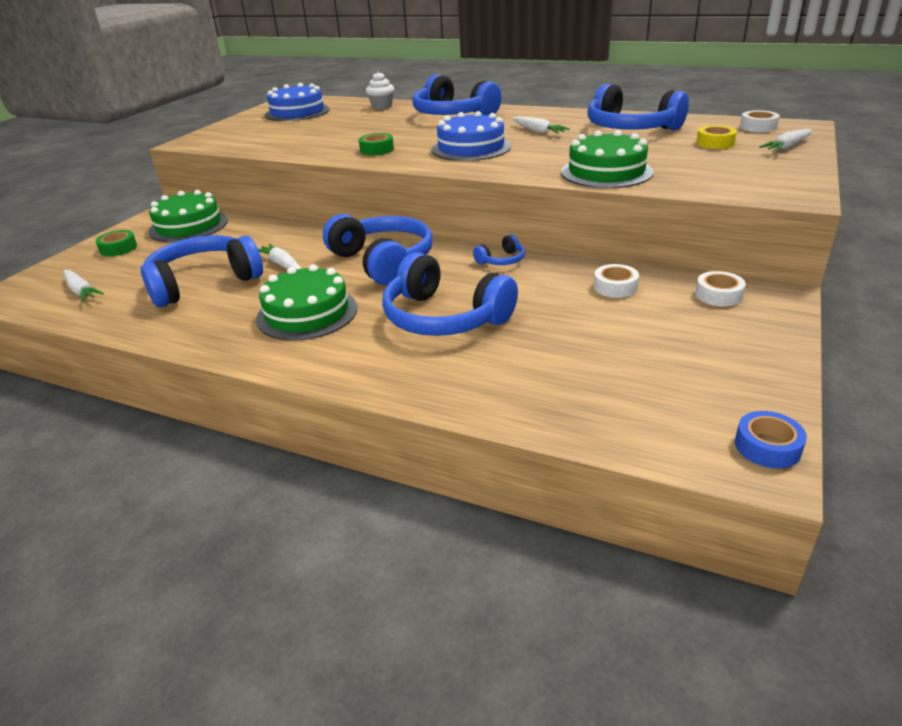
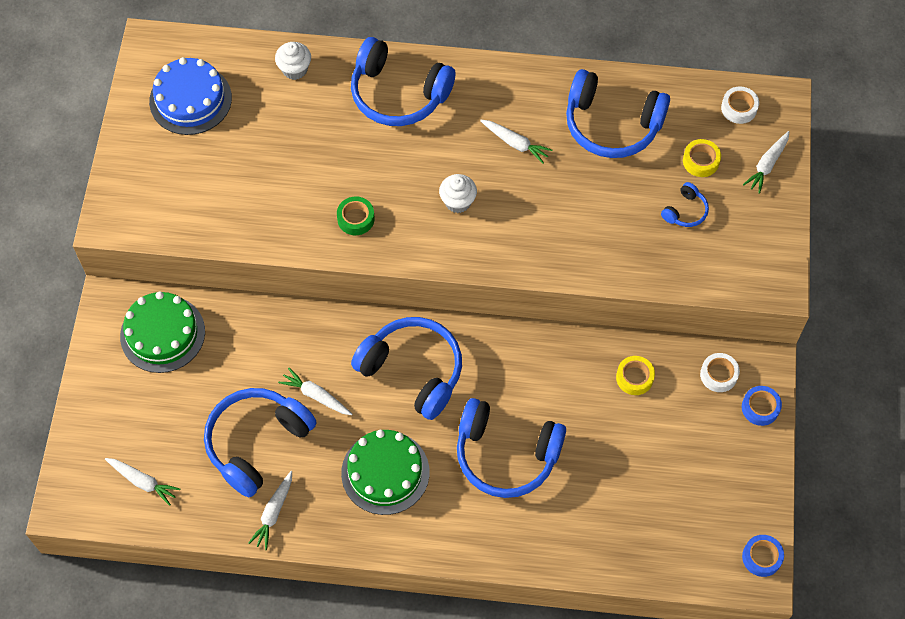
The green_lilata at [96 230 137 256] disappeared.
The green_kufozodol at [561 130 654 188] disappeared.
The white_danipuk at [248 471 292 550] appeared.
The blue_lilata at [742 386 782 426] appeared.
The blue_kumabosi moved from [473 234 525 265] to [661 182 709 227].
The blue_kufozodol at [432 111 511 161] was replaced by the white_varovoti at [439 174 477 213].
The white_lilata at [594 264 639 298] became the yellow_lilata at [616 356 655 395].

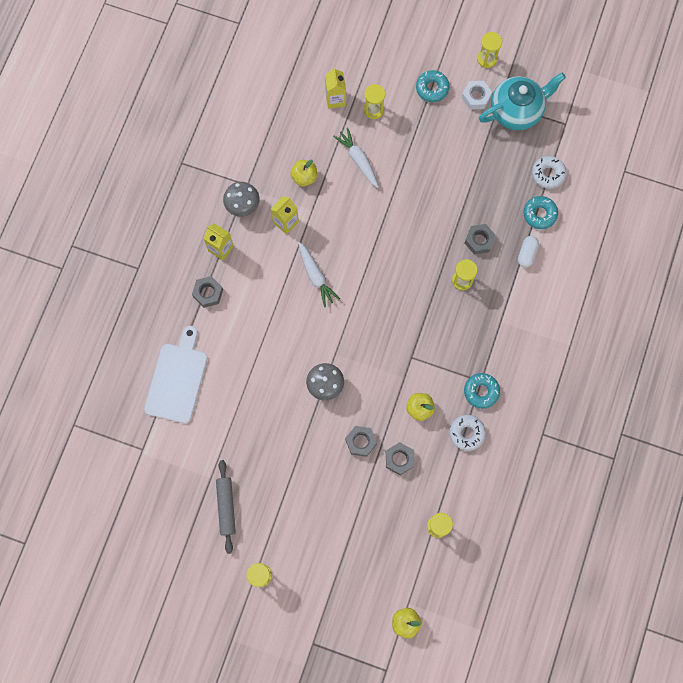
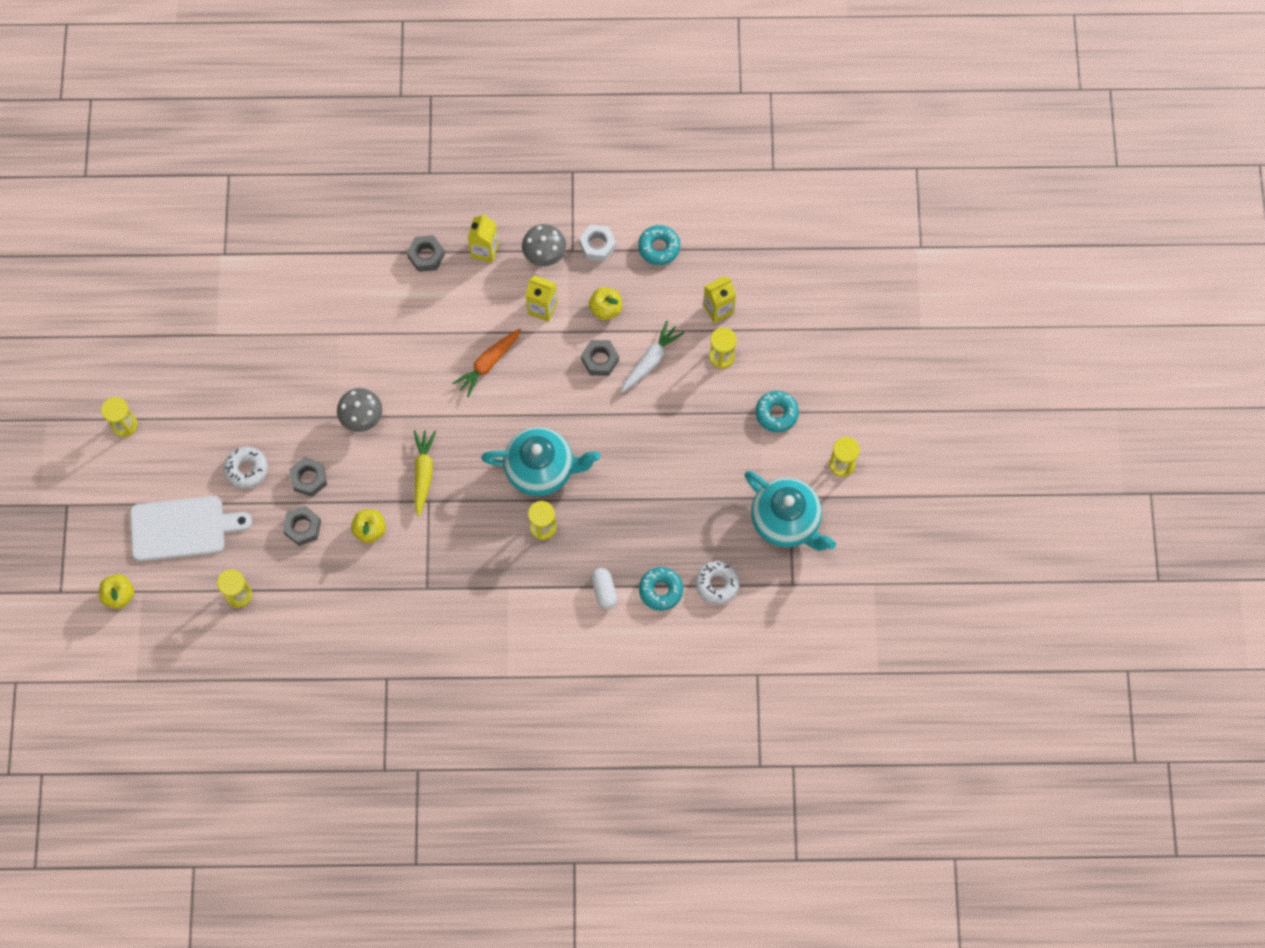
The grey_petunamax at [216 460 236 554] disappeared.
The yellow_danipuk at [414 430 436 517] appeared.
The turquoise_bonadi at [481 427 600 496] appeared.
The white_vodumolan moved from [144 326 208 423] to [130 496 252 561].
The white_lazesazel moved from [449 415 486 451] to [224 446 268 489].
The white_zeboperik moved from [462 81 492 110] to [579 224 616 261].
The turquoise_lazesazel moved from [464 373 500 409] to [638 225 680 265].
The grey_zeboperik moved from [465 224 496 254] to [581 340 619 376].
The white_danipuk at [299 242 340 307] became the orange_danipuk at [452 329 521 397].
The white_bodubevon at [518 236 539 267] turned 75 degrees clockwise.

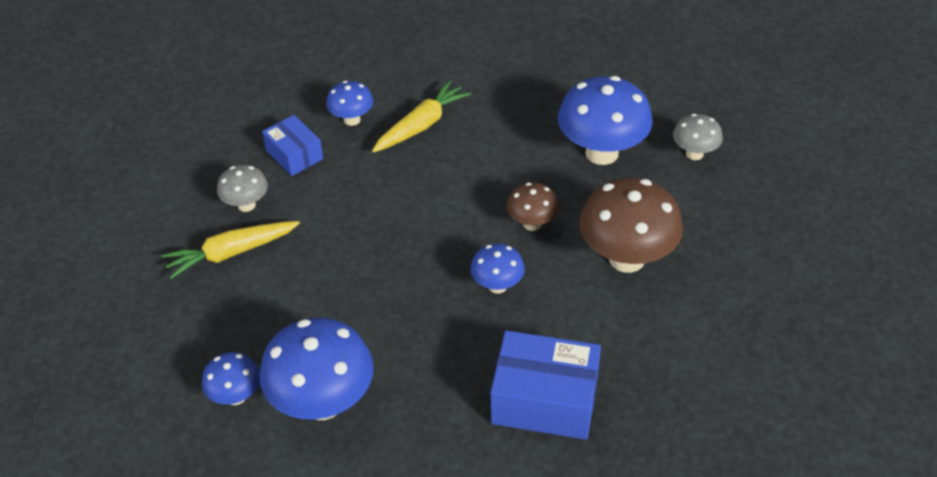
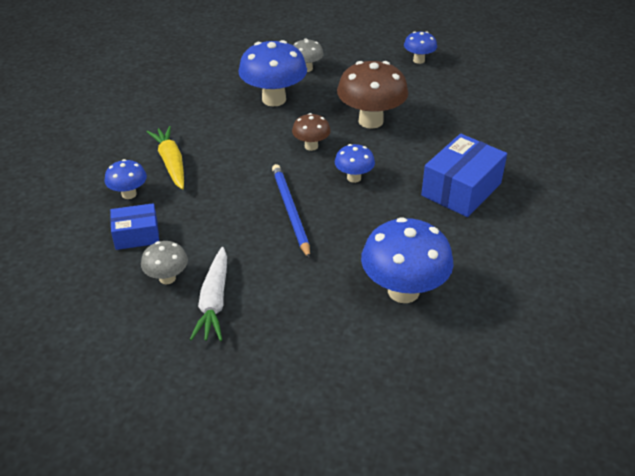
The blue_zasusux at [272 164 310 259] appeared.
The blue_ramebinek moved from [202 352 260 405] to [404 31 437 64].
The yellow_danipuk at [162 221 300 279] became the white_danipuk at [190 247 227 341].

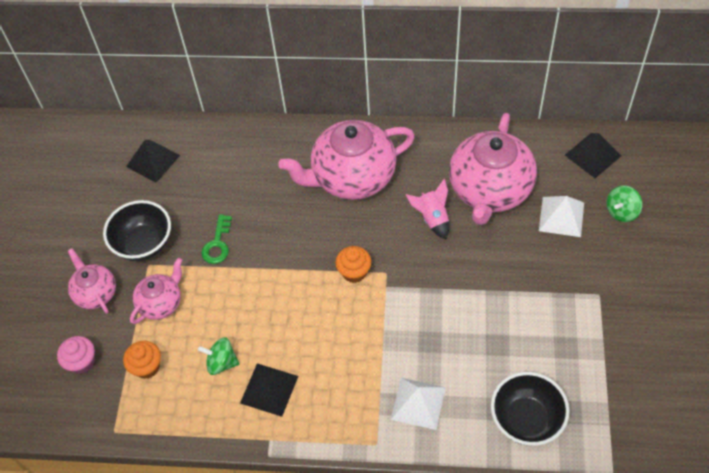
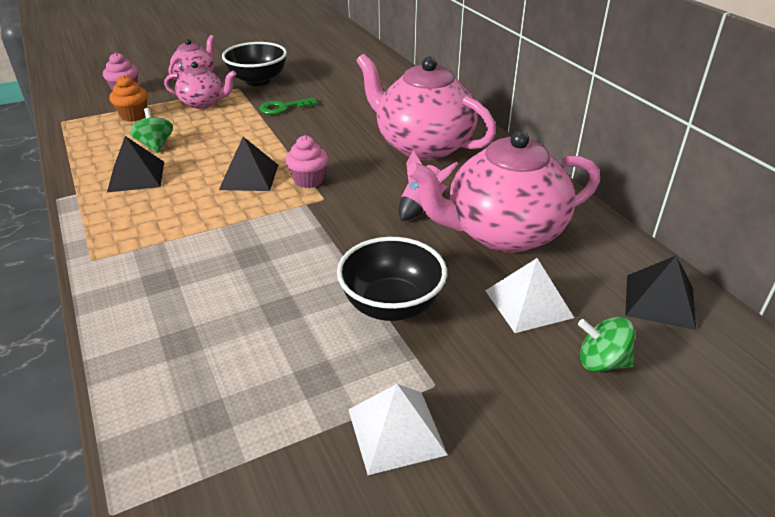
The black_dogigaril moved from [126 140 180 183] to [219 137 278 191].
The white_dogigaril moved from [391 378 446 430] to [348 384 448 475].
The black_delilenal moved from [491 372 570 446] to [337 237 447 321].
The orange_varovoti at [335 246 371 283] became the pink_varovoti at [285 135 329 188].

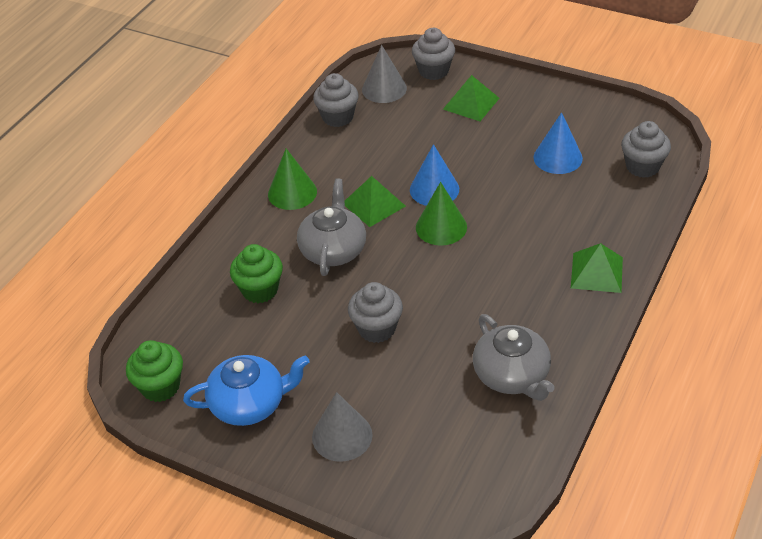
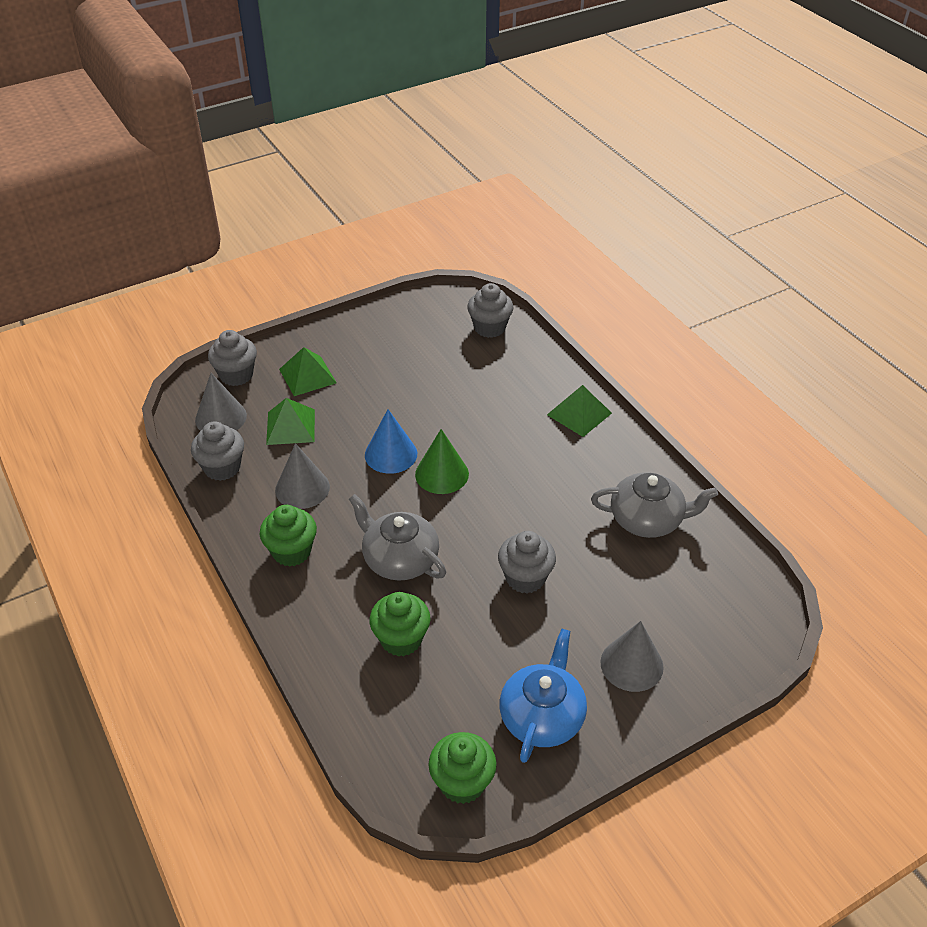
The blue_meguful at [533 112 583 174] disappeared.
The grey_meguful at [275 443 330 509] appeared.
The green_dogigaril moved from [344 176 406 227] to [266 398 315 445].
The green_meguful at [268 149 317 210] was replaced by the green_varovoti at [259 505 317 567].

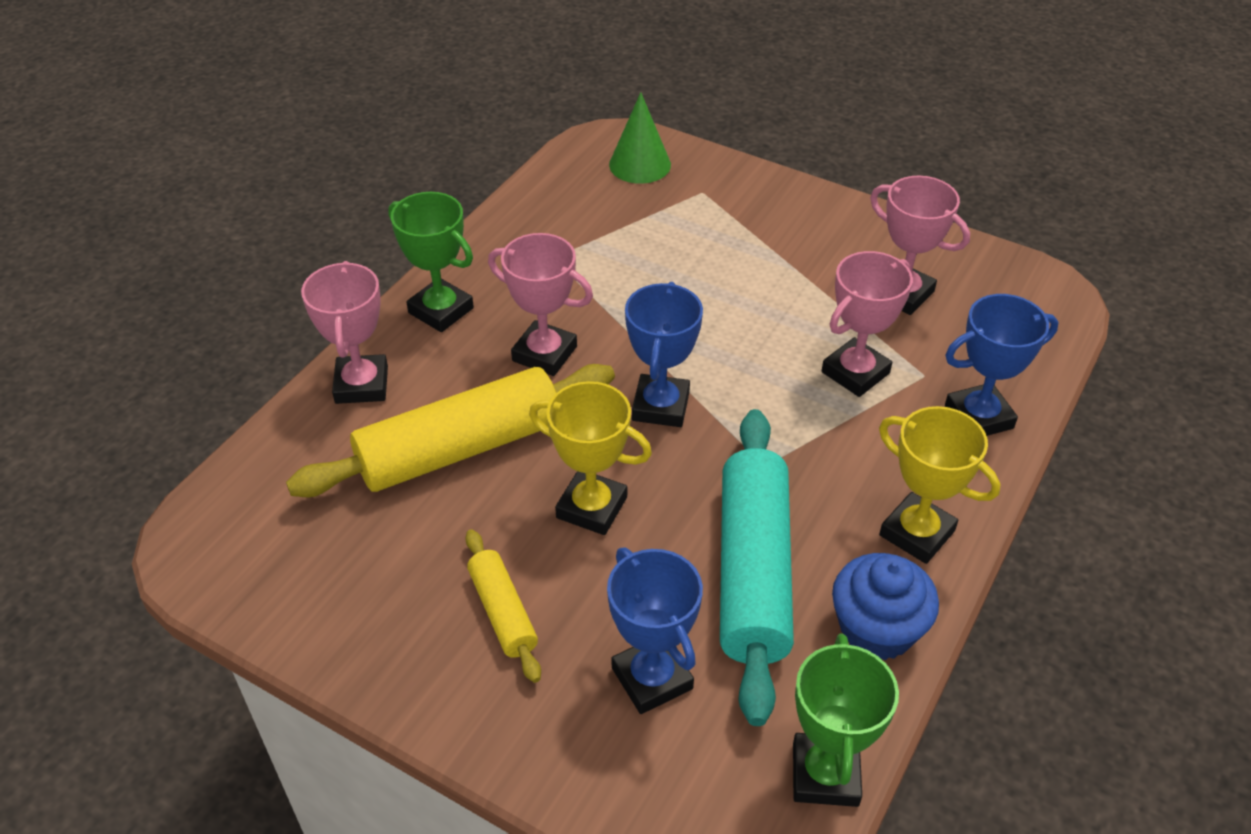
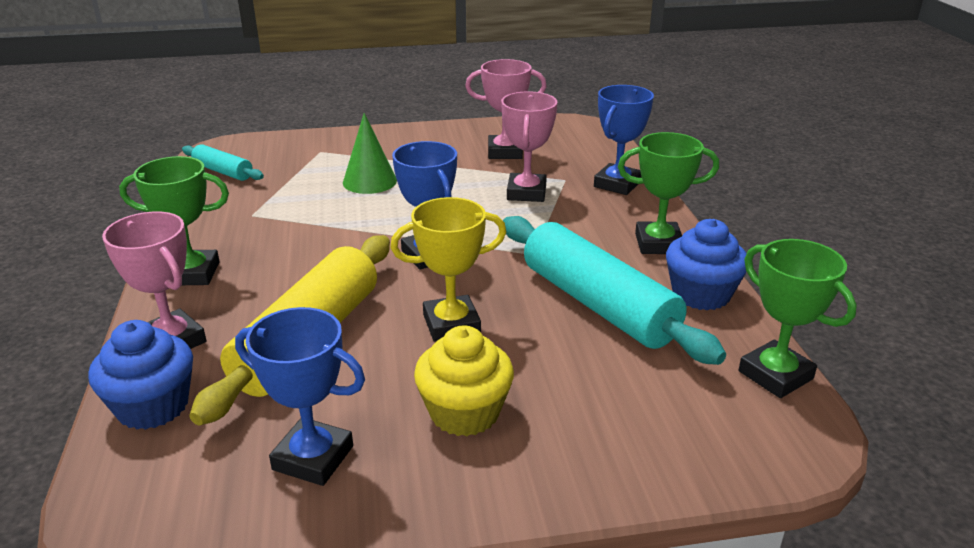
The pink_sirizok at [488 233 593 376] disappeared.
The blue_varovoti at [88 320 193 430] appeared.
The turquoise_petunamax at [182 144 264 181] appeared.
The blue_sirizok moved from [607 548 703 714] to [235 307 365 486].
The green_meguful moved from [609 92 671 184] to [343 113 397 194].
The yellow_petunamax at [465 529 541 683] was replaced by the yellow_varovoti at [414 326 514 436].
The yellow_sirizok at [879 406 1000 564] became the green_sirizok at [618 132 719 254].

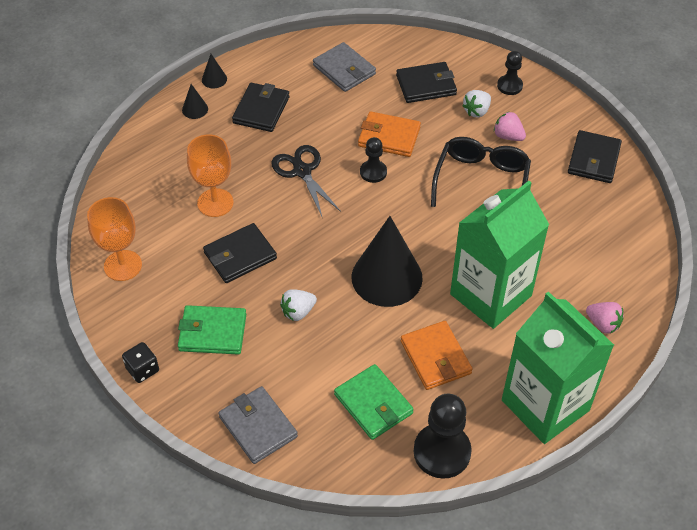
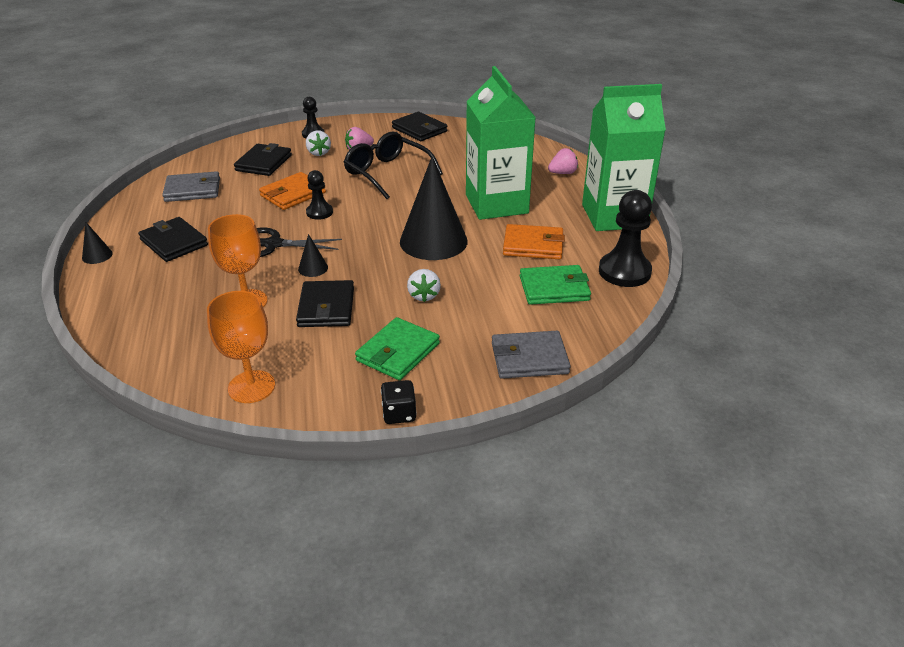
The black_meguful moved from [182 84 208 119] to [298 234 328 277].

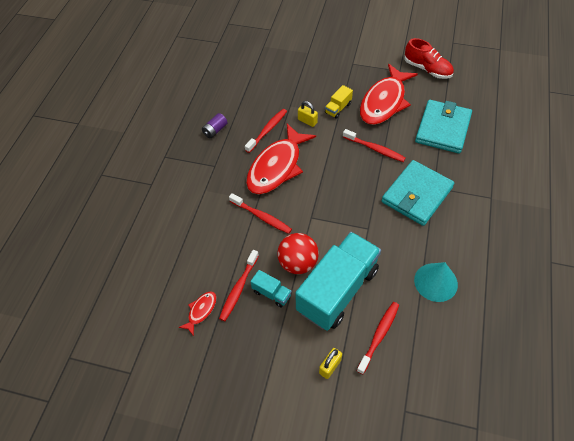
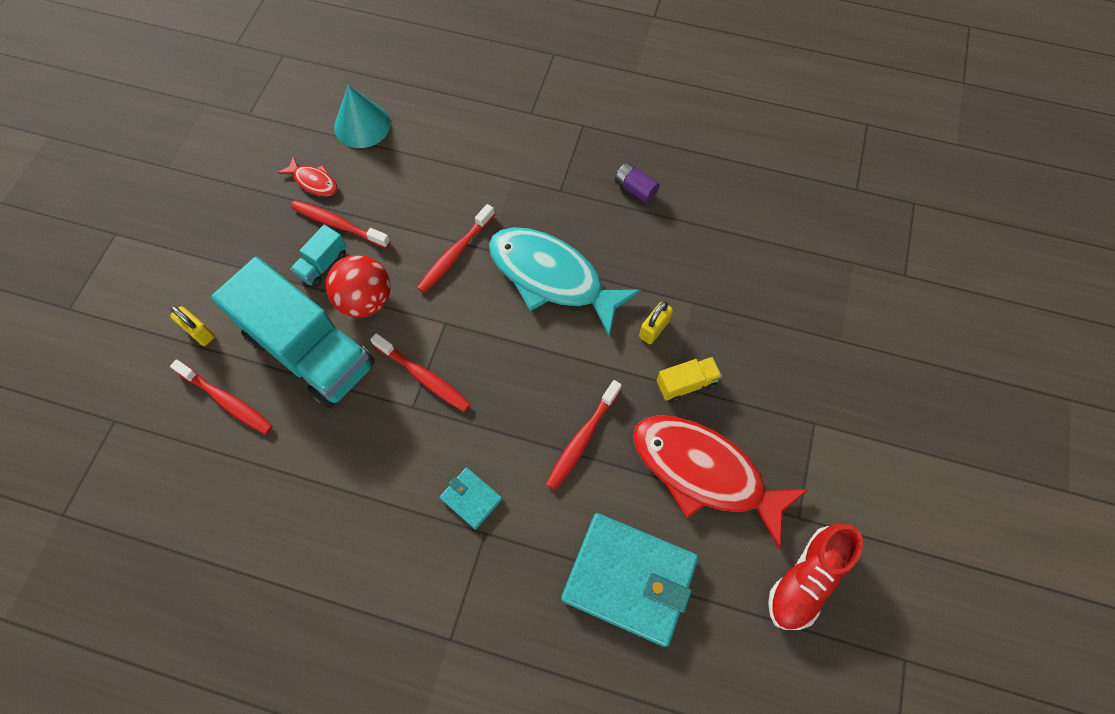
The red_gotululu moved from [245 109 287 153] to [370 333 470 412].
The turquoise_meguful moved from [414 262 458 302] to [334 85 391 148].
The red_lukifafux at [246 124 316 194] became the turquoise_lukifafux at [489 227 641 337].
The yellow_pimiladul at [325 85 353 119] turned 120 degrees clockwise.
The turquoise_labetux at [382 160 454 226] changed to 0.46 times the size.

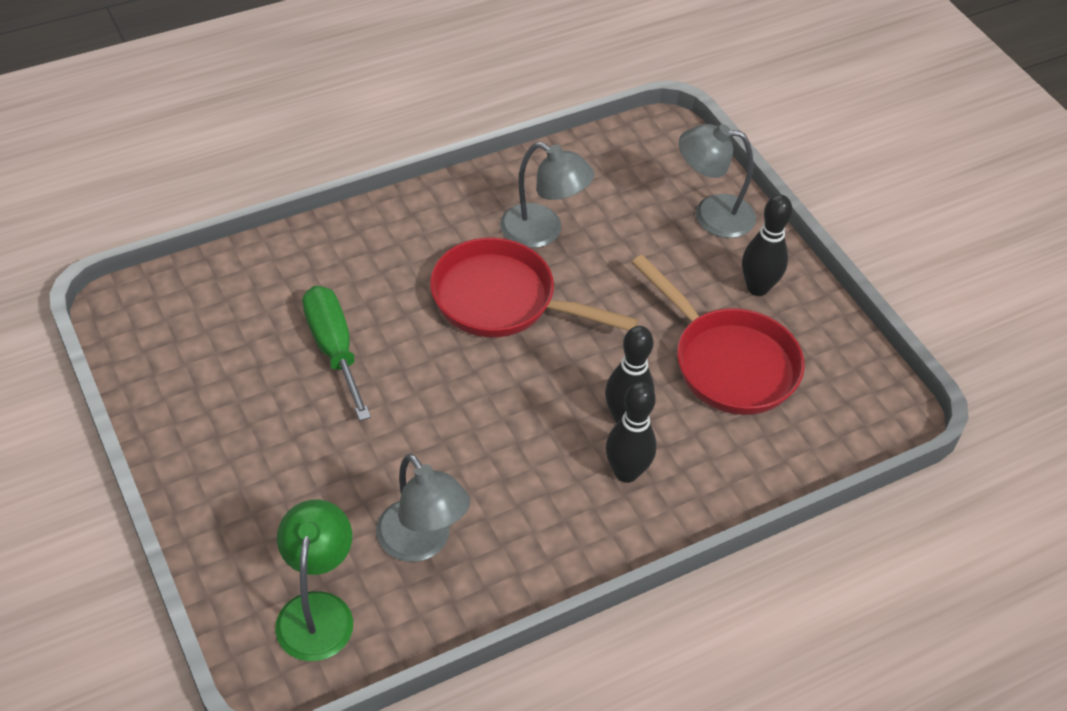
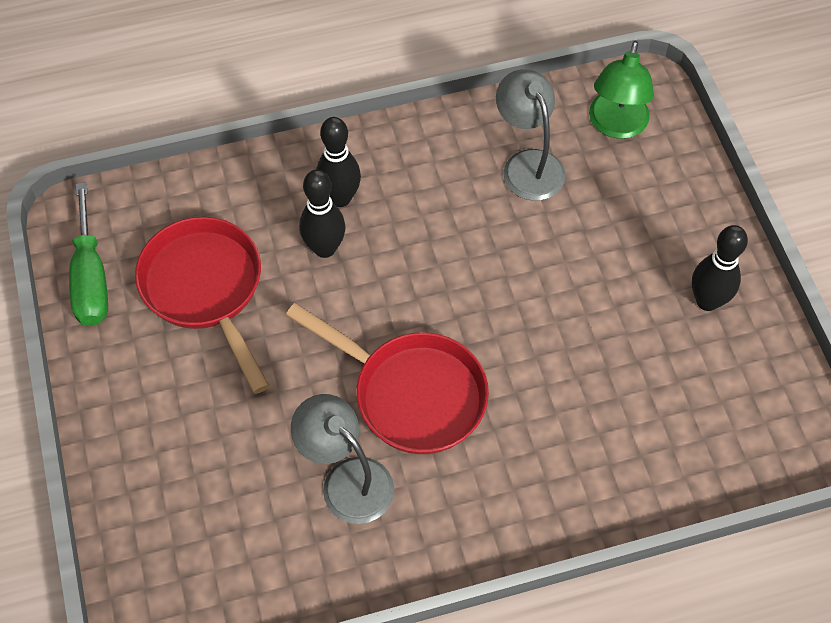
The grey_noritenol at [679 124 756 238] disappeared.
The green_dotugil moved from [303 286 371 421] to [69 182 108 326].
The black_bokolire moved from [742 195 793 296] to [692 225 748 311].

